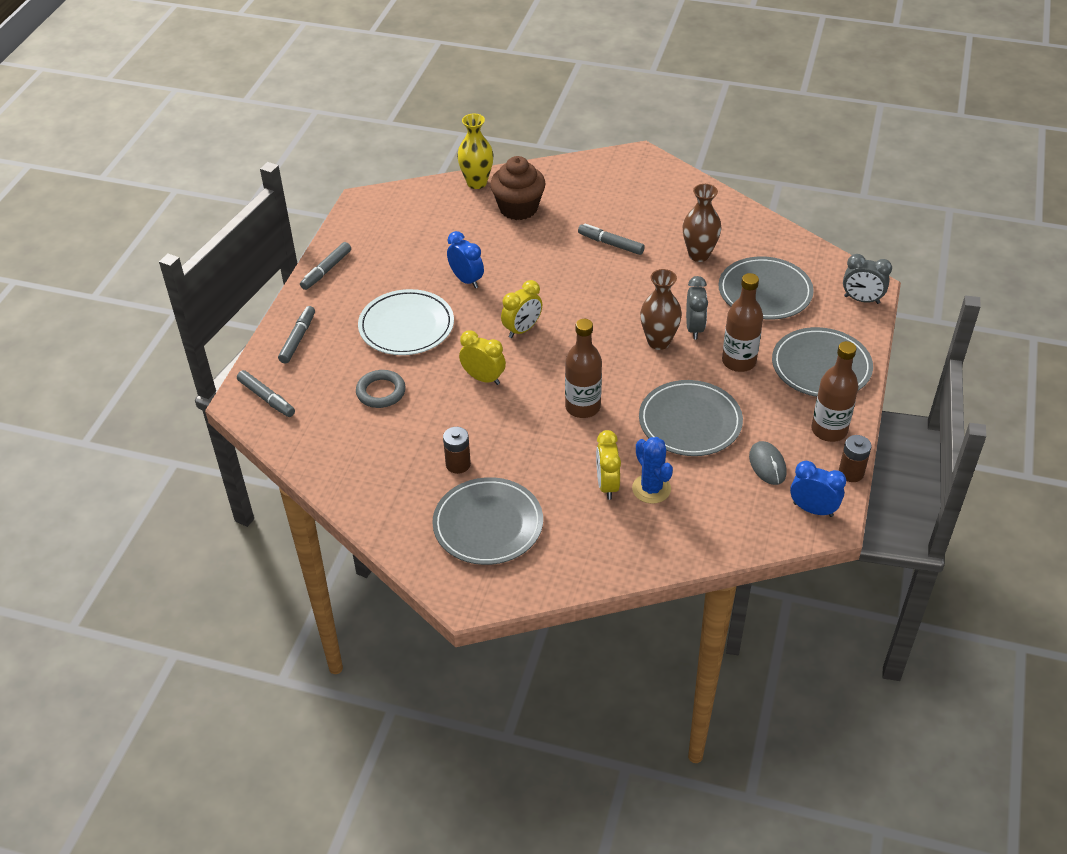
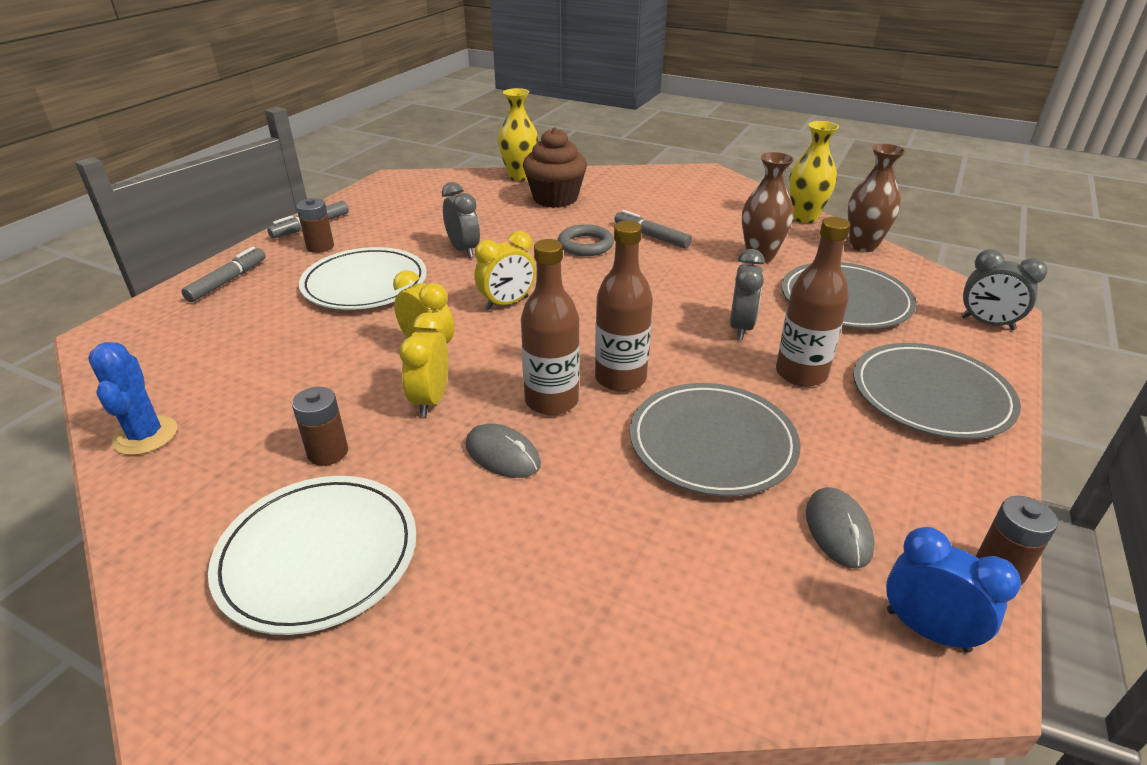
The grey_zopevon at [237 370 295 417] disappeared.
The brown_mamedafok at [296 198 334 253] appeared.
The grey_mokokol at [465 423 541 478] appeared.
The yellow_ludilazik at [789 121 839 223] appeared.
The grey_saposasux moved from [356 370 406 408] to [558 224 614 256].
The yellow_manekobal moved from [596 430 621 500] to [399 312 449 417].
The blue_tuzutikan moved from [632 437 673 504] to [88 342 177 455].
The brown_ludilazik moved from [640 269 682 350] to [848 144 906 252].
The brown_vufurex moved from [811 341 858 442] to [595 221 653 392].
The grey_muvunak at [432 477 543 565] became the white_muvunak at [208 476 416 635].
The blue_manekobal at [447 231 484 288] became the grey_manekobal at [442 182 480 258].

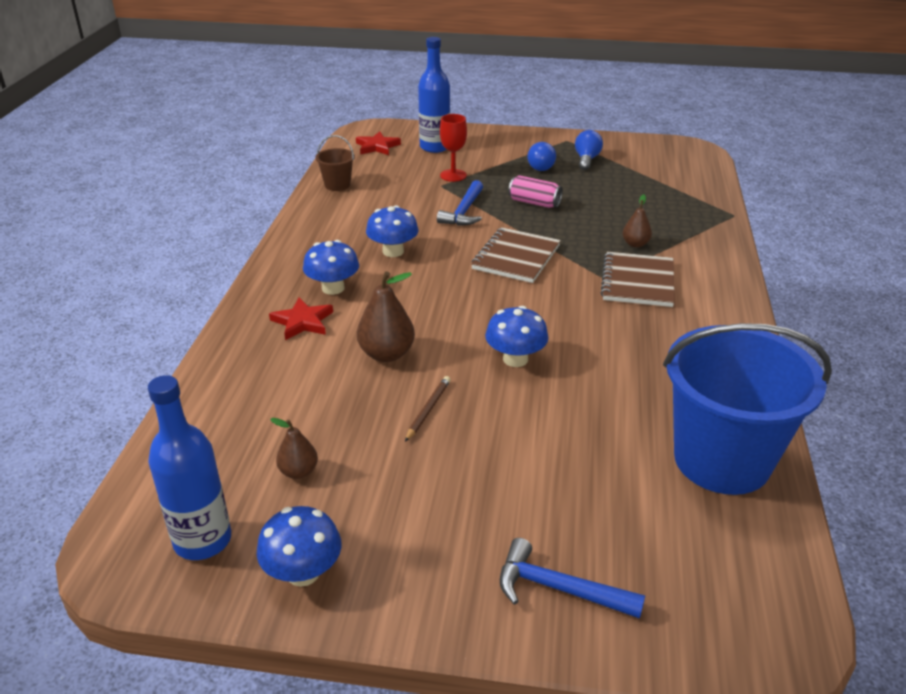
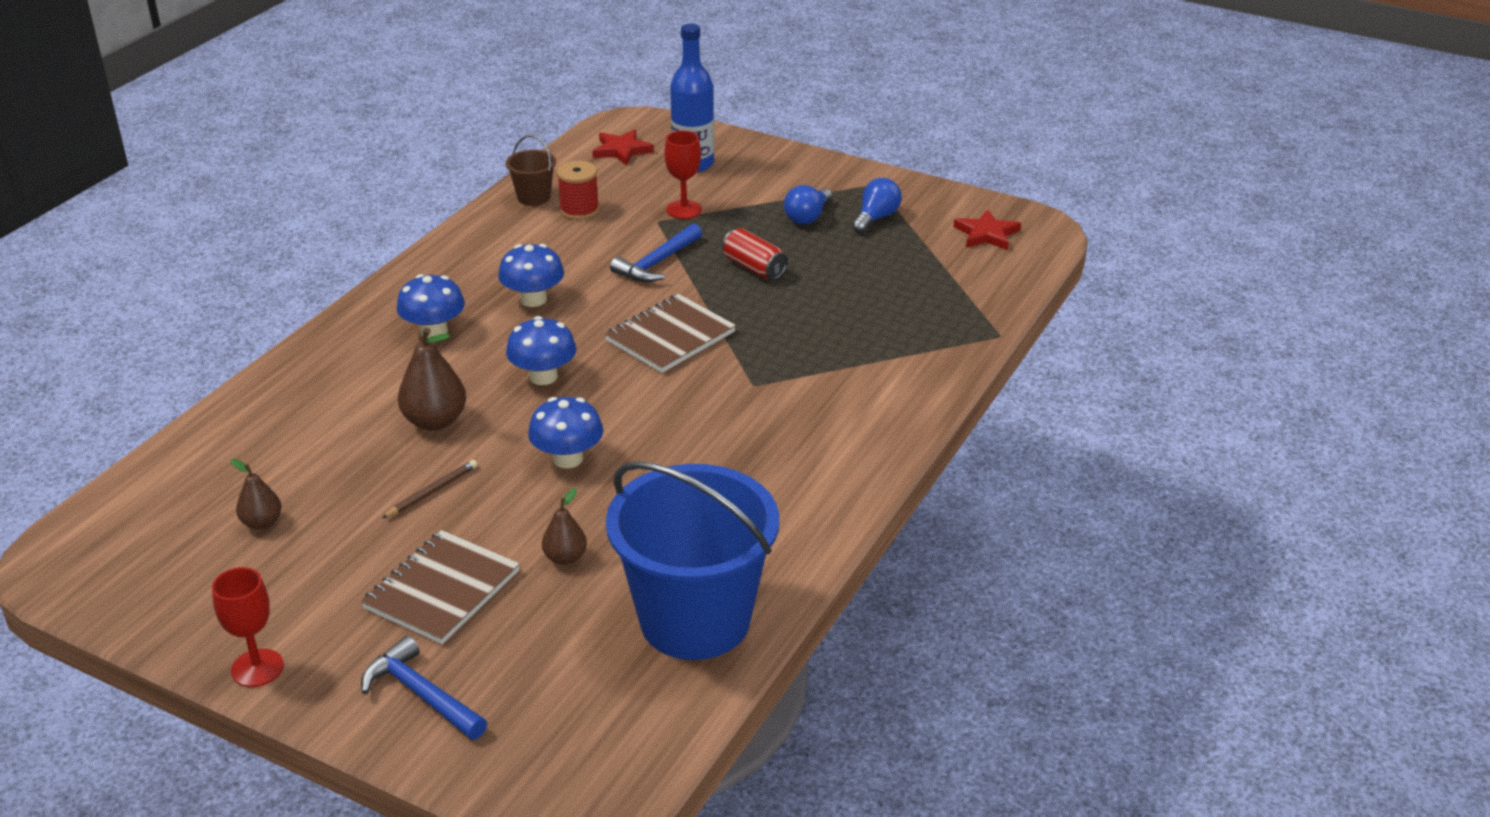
The blue_vufurex at [148 375 231 560] disappeared.
The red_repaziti at [212 567 284 687] appeared.
The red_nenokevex at [557 161 599 220] appeared.
The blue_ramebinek moved from [257 506 342 587] to [506 316 576 385].
The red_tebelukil moved from [269 298 333 340] to [954 209 1021 250].
The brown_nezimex moved from [600 252 675 307] to [361 530 520 644].
The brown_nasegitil moved from [623 194 652 248] to [542 488 587 565].
The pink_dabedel at [508 175 563 208] became the red_dabedel at [722 228 788 280].

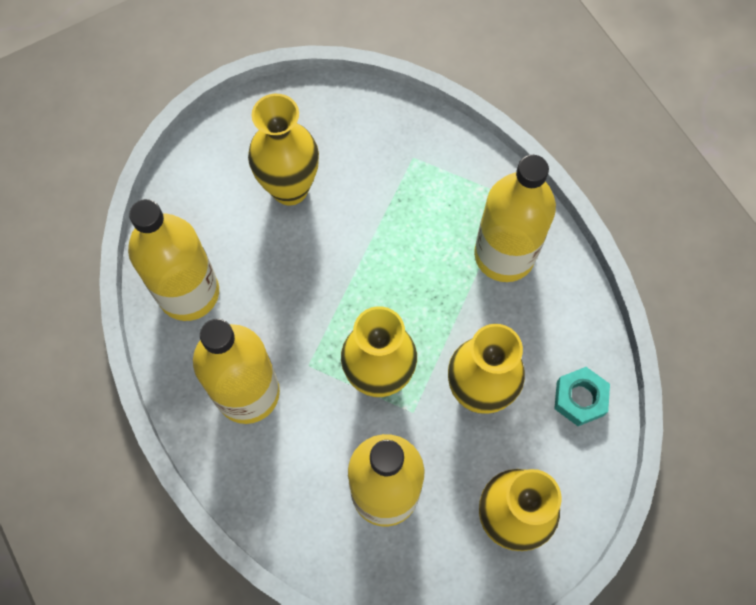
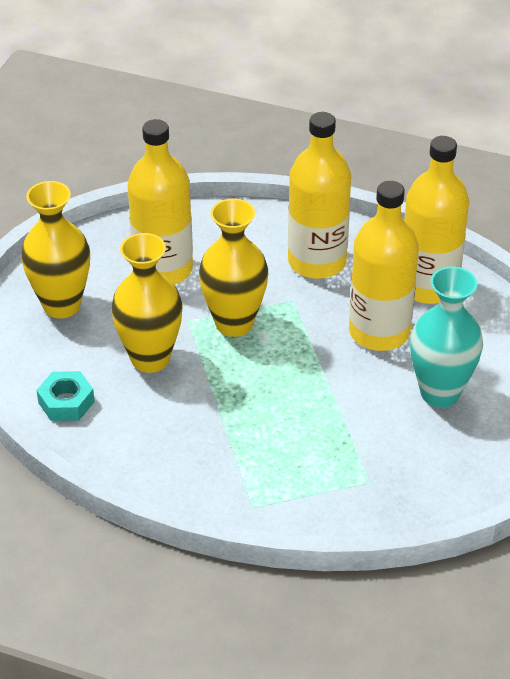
The yellow_vufurex moved from [474 155 556 282] to [349 181 419 351].
The yellow_ludilazik at [248 94 319 205] became the turquoise_ludilazik at [410 266 483 407].

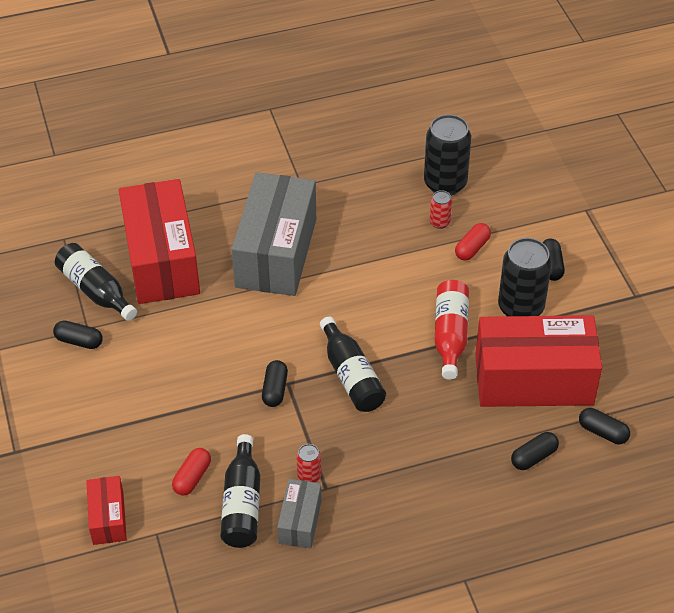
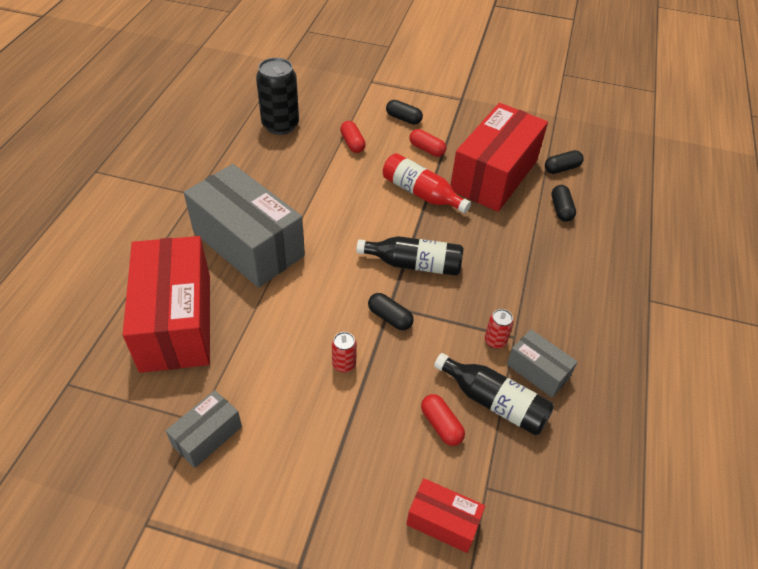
The black_vufurex at [55 243 137 321] disappeared.
The red_dabedel moved from [430 190 452 229] to [332 332 357 373].
The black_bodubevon at [53 320 103 349] was replaced by the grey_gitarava at [166 390 242 468].
The black_dabedel at [498 238 552 316] was replaced by the red_bodubevon at [409 129 446 157].
The red_gitarava at [119 179 200 304] turned 60 degrees clockwise.

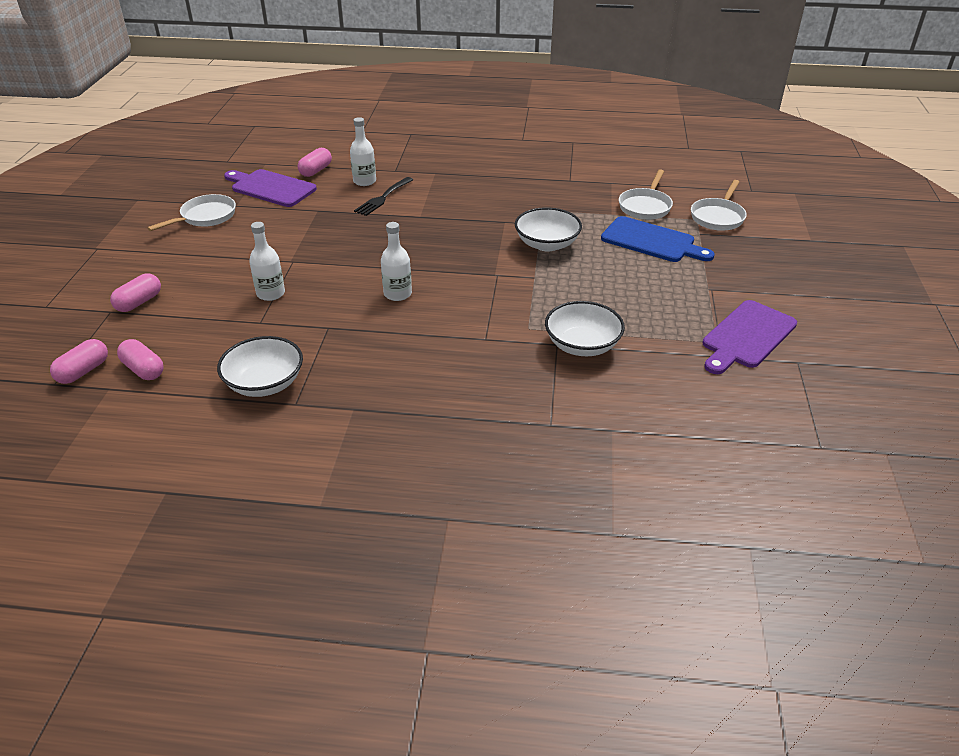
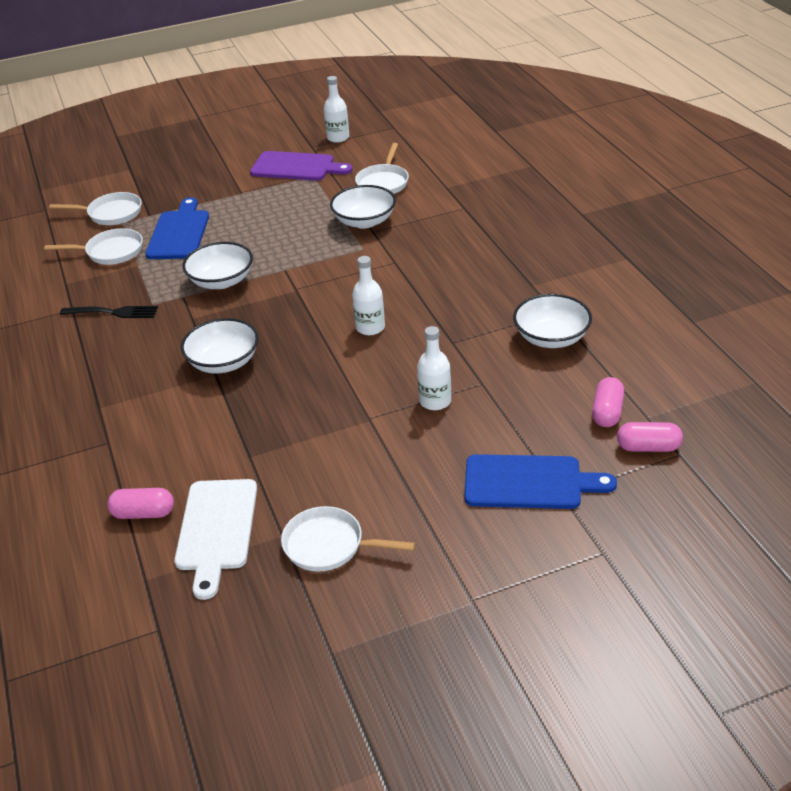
The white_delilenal at [181 318 259 374] appeared.
The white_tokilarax at [355 143 409 194] appeared.
The white_vufurex moved from [350 117 376 186] to [324 76 349 143].
The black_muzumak moved from [354 177 413 216] to [60 306 158 318].
The pink_bodubevon at [110 273 161 312] was replaced by the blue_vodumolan at [464 454 617 509].
The purple_vodumolan at [224 169 317 207] became the white_vodumolan at [174 479 257 600].

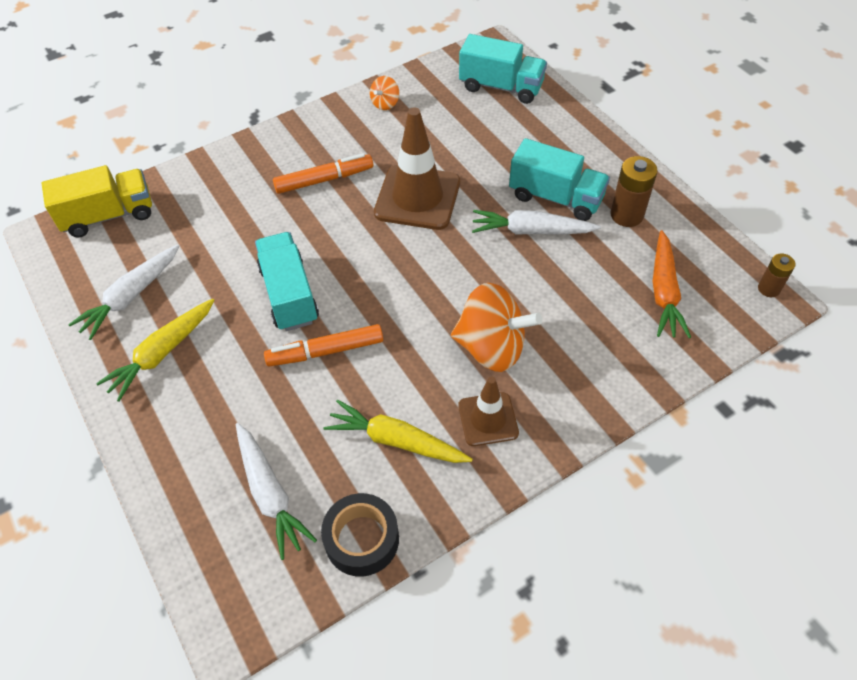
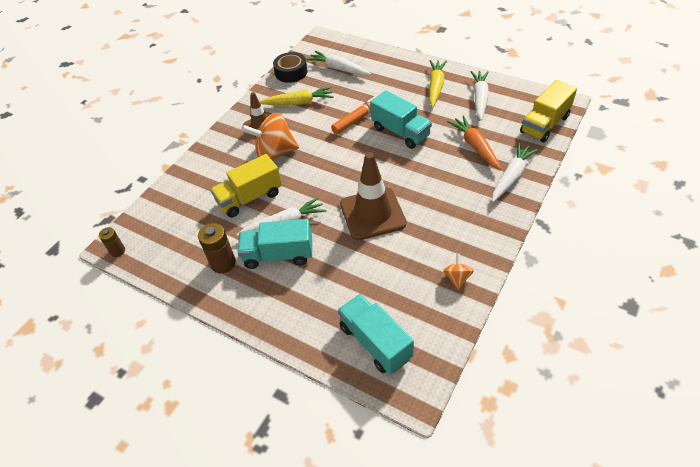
The orange_zopevon at [273 153 373 194] disappeared.
The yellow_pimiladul at [210 154 282 217] appeared.
The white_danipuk at [492 143 538 202] appeared.
The orange_danipuk moved from [653 230 691 338] to [447 115 501 170].
The turquoise_pimiladul at [459 34 547 104] turned 60 degrees clockwise.

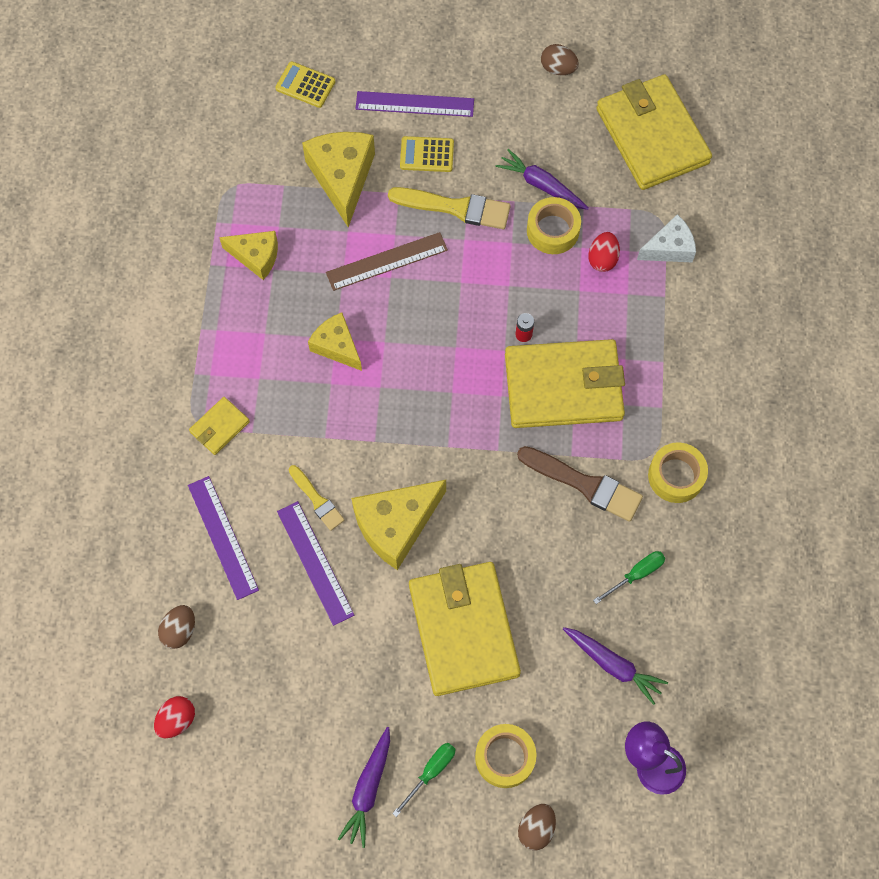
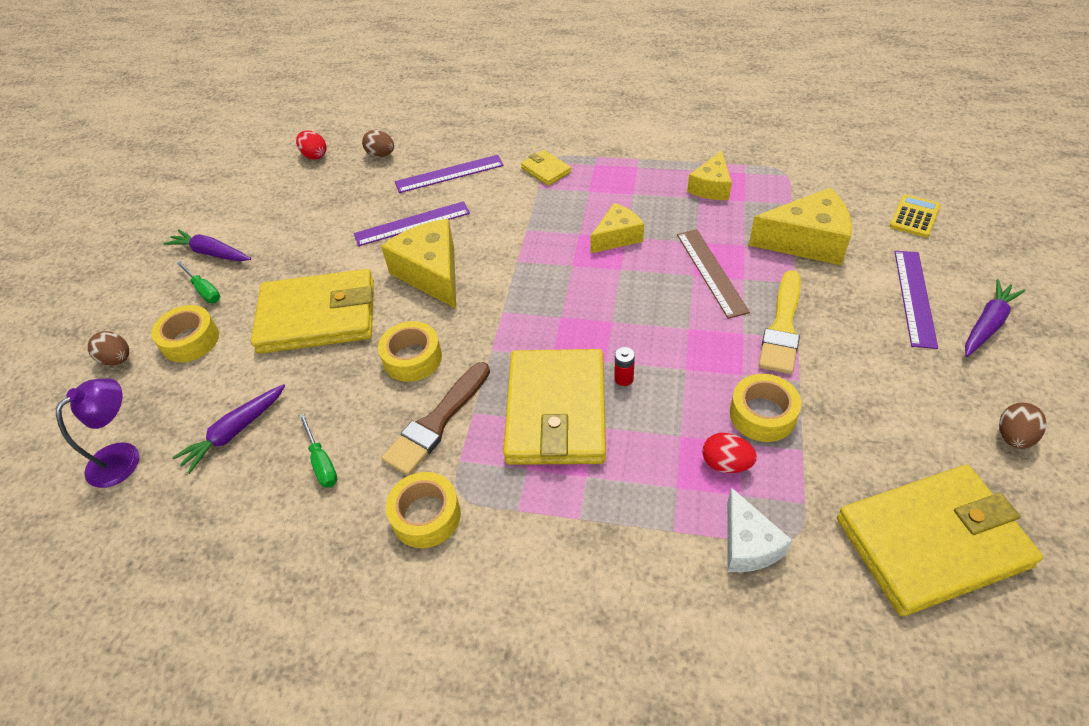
The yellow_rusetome at [289 465 345 531] disappeared.
The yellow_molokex at [400 136 454 172] disappeared.
The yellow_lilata at [378 321 442 382] appeared.
The purple_danipuk moved from [496 149 589 210] to [965 279 1025 357].

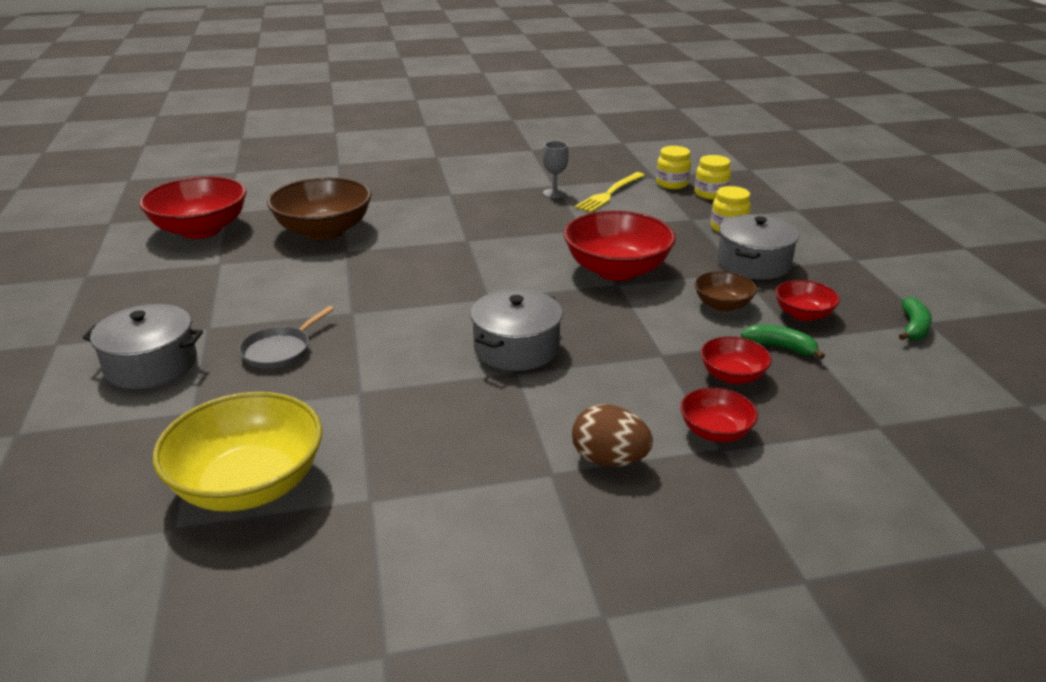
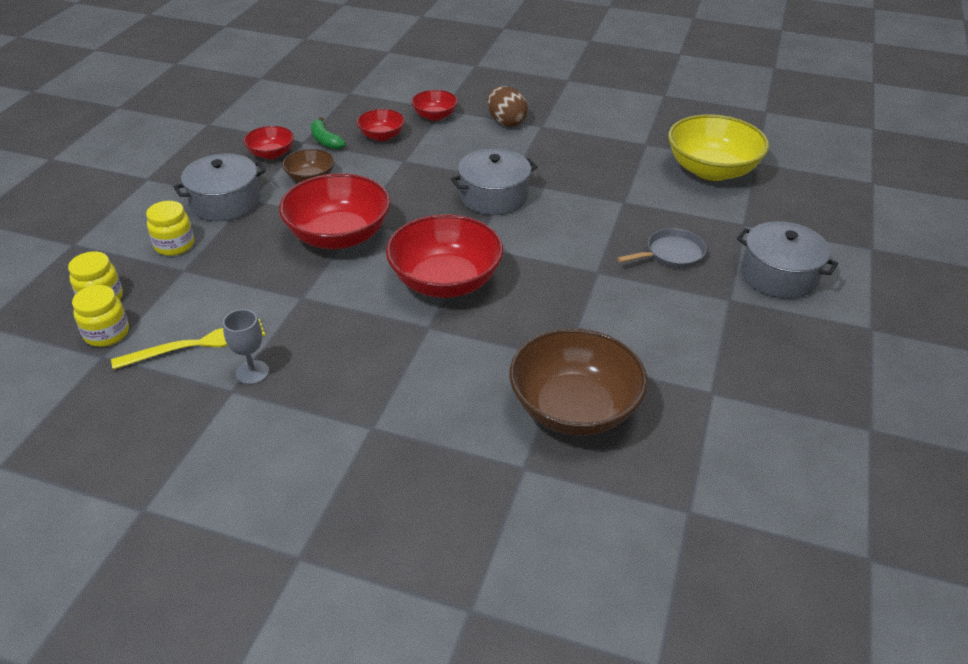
The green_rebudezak at [899 297 932 340] disappeared.
The red_delilenal moved from [139 176 247 239] to [386 214 503 298].

